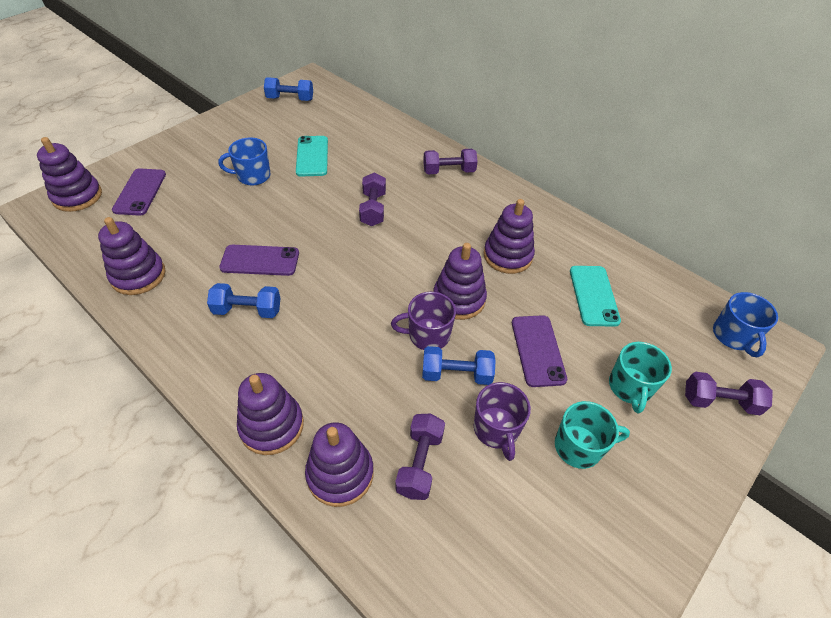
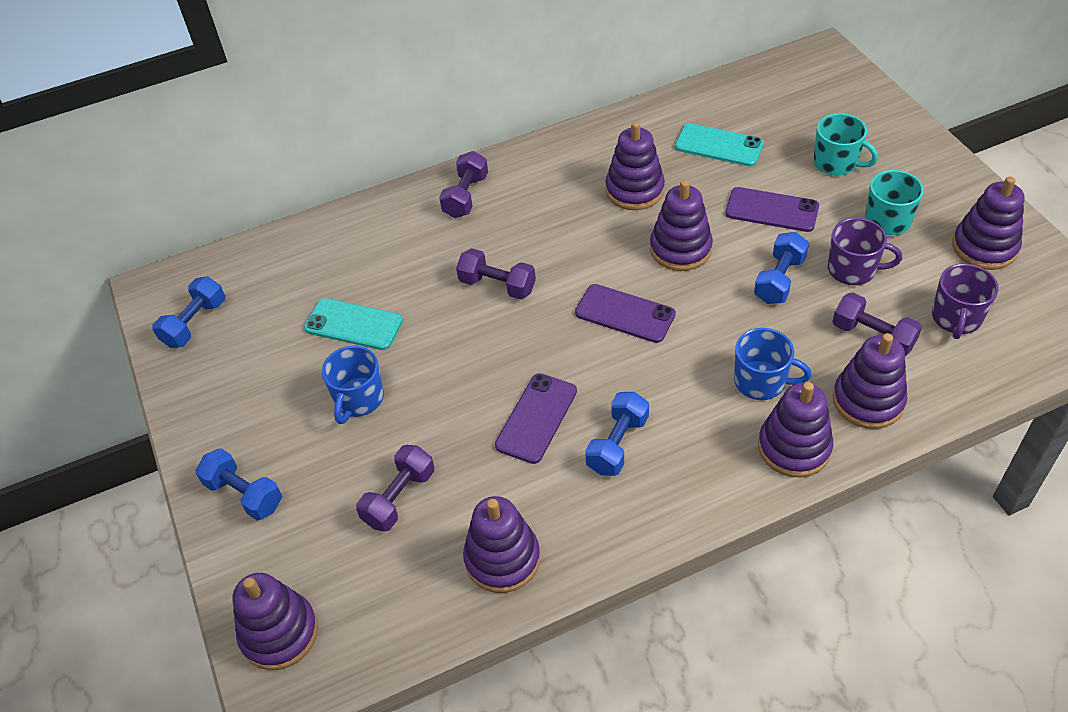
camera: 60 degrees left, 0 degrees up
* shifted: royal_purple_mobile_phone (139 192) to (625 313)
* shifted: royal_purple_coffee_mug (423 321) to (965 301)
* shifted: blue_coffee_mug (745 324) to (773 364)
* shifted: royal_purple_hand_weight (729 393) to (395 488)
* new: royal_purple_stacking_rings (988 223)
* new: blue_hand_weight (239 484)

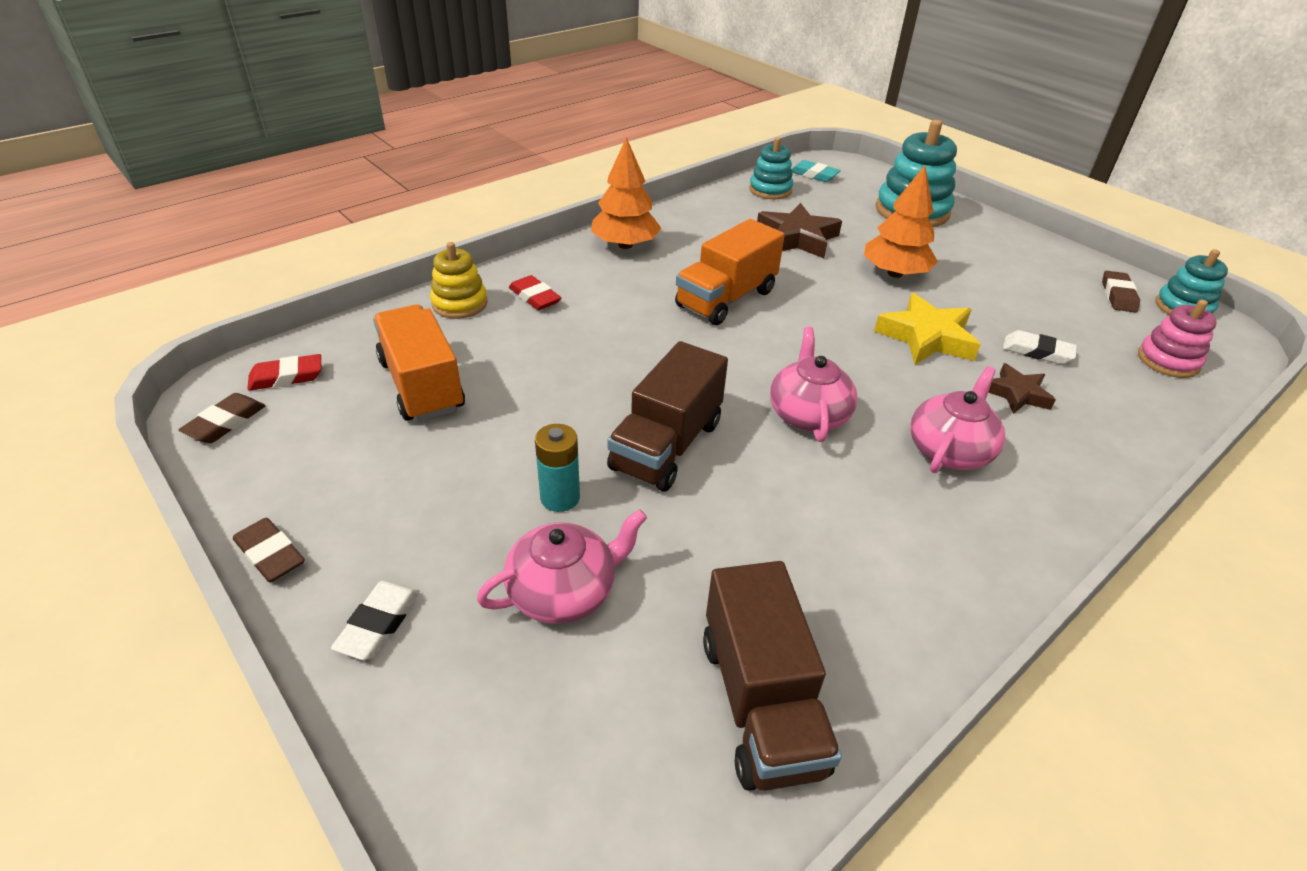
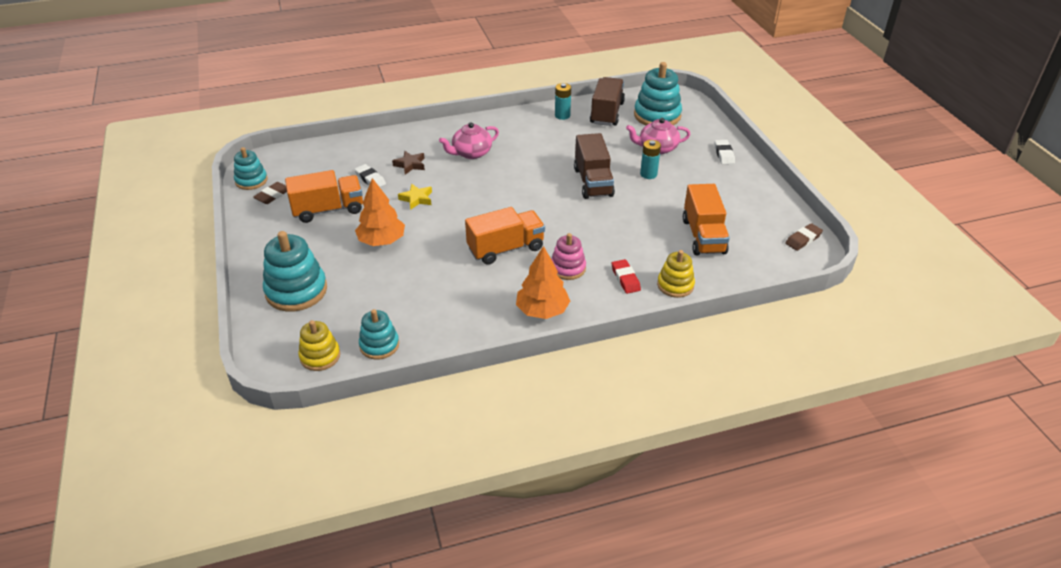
camera: 155 degrees left, 0 degrees up
* swapped: turquoise_pencil_eraser (816 171) to bright_yellow_stacking_rings (319 345)
* gone: dark_brown_star_shape (799 230)
* scaled: bright_yellow_star_shape (927 329) = (415 197) x0.61
* shifted: rose-pink_stacking_rings (1177 339) to (568 256)
* gone: rose-pink_tea_pot (814 384)
* rotated: dark_brown_lorry (667 416) = (594 166) 120 degrees clockwise
* gone: crimson_pencil_eraser (284 372)
* gone: dark_brown_pencil_eraser (269 549)
* rotated: white_pencil_eraser (375 620) = (725 152) 45 degrees counterclockwise
* new: turquoise_stacking_rings (658 93)
* new: turquoise_power_cell (563 101)
* new: orange_lorry (324 196)

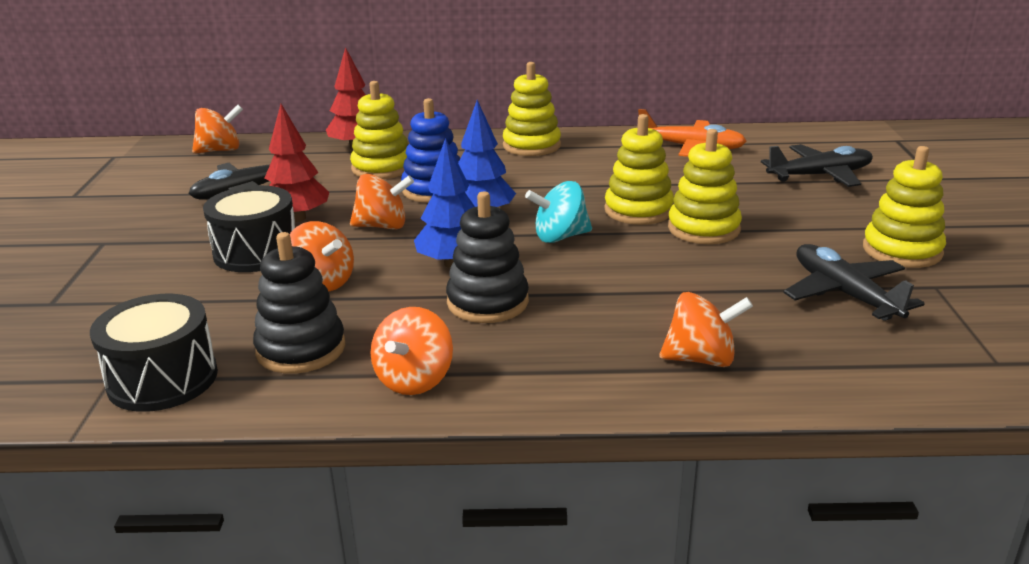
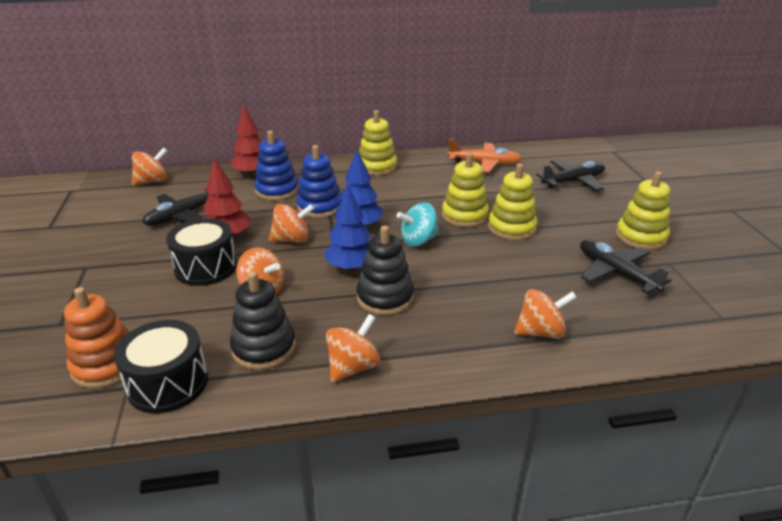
camera: 10 degrees left, 5 degrees up
* repainted: bright_yellow_stacking_rings (379 130) to blue_stacking_rings (276 166)
* rotated: orange_spinning_top (412 351) = (353 348) 150 degrees counterclockwise
* new: orange_stacking_rings (96 338)

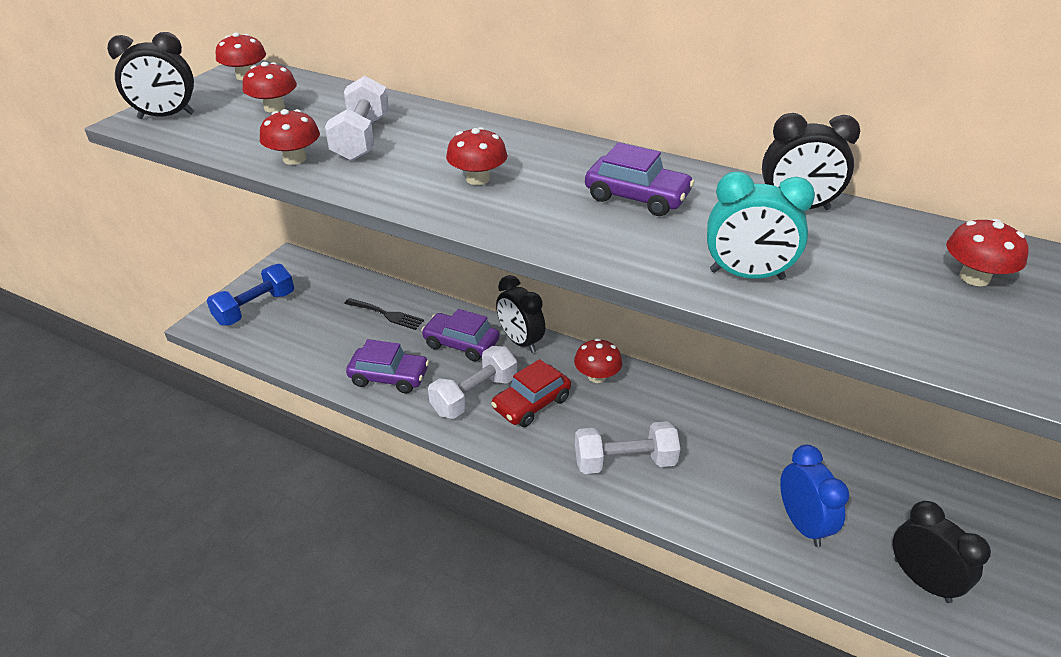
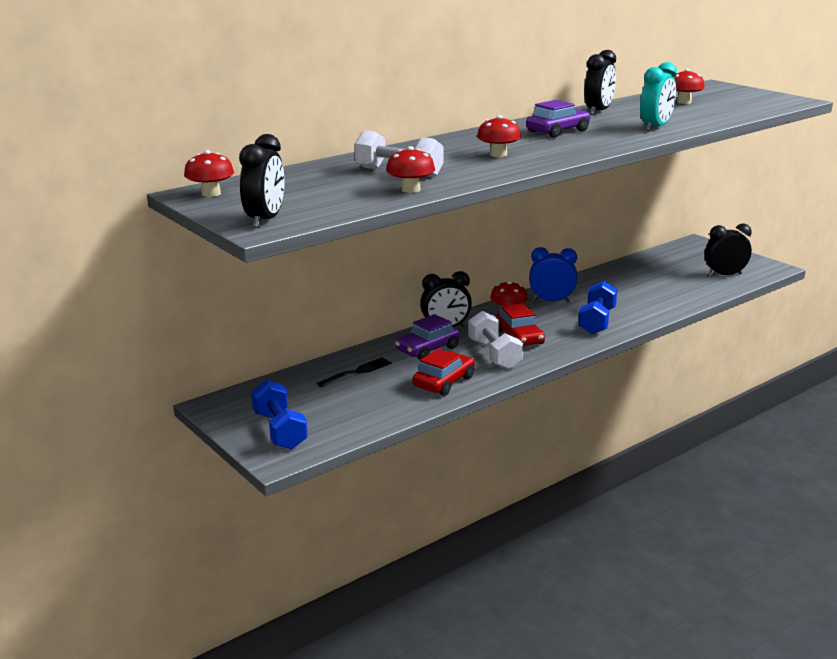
camera: 65 degrees left, 15 degrees down
* gone: crimson_fungus (270 87)
* repainted: royal_purple_automobile (387 366) to crimson_automobile (443 372)
* repainted: white_hand_weight (627 447) to blue_hand_weight (597 307)
* shifted: blue_alarm_clock (814 496) to (553 274)

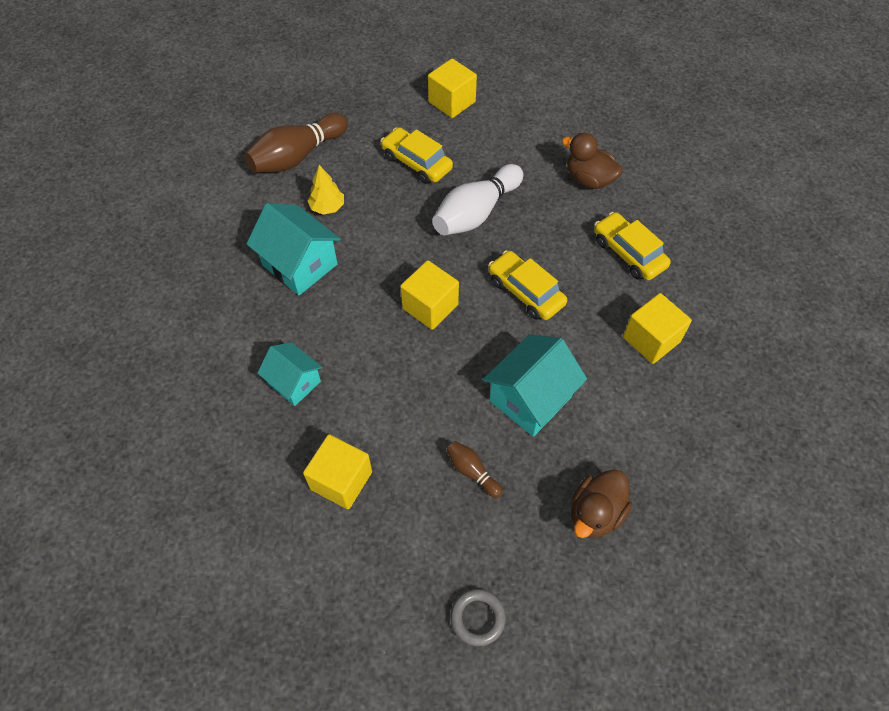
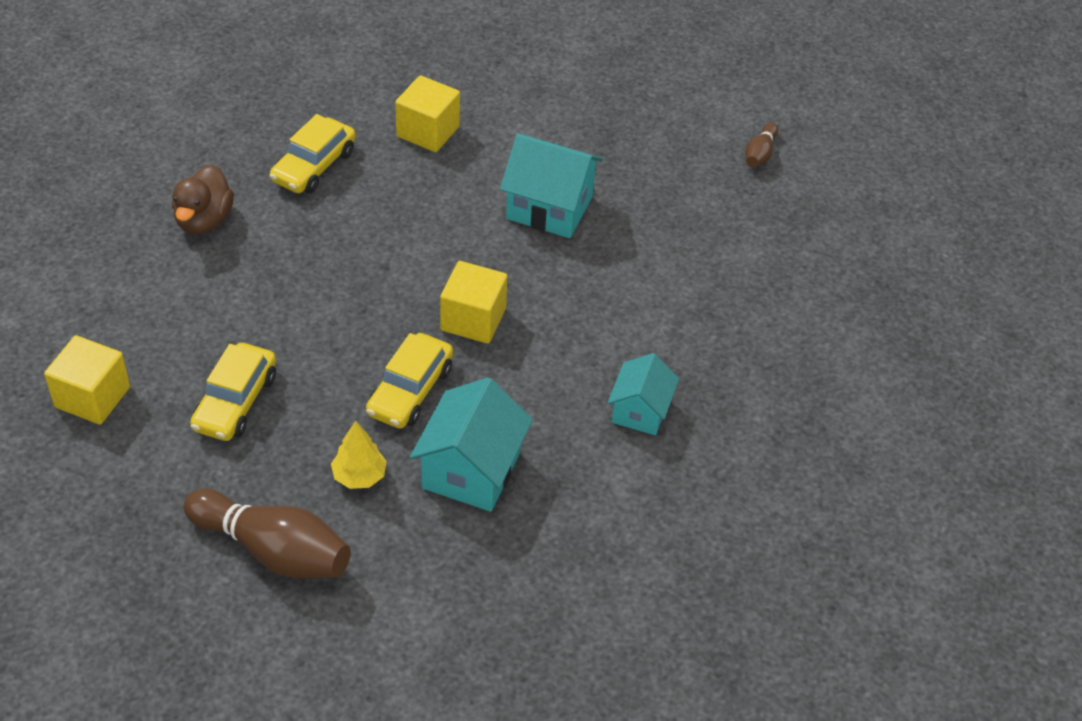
camera: 115 degrees left, 10 degrees down
* gone: white_bowling_pin (477 199)
* shifted: bright_yellow_automobile (527 285) to (409 381)
* gone: bright_yellow_solid_cube (337 471)
* shifted: dark_brown_bowling_pin (474 469) to (761 145)
* gone: dark_brown_rubber_duck (601 503)
* gone: ash-grey_hoop (478 617)

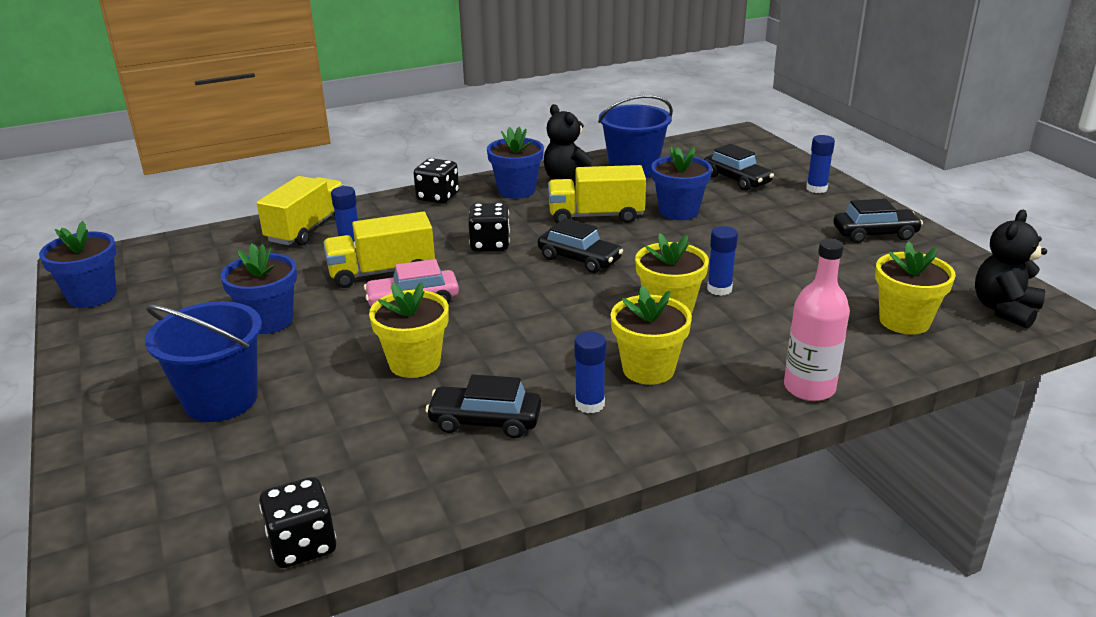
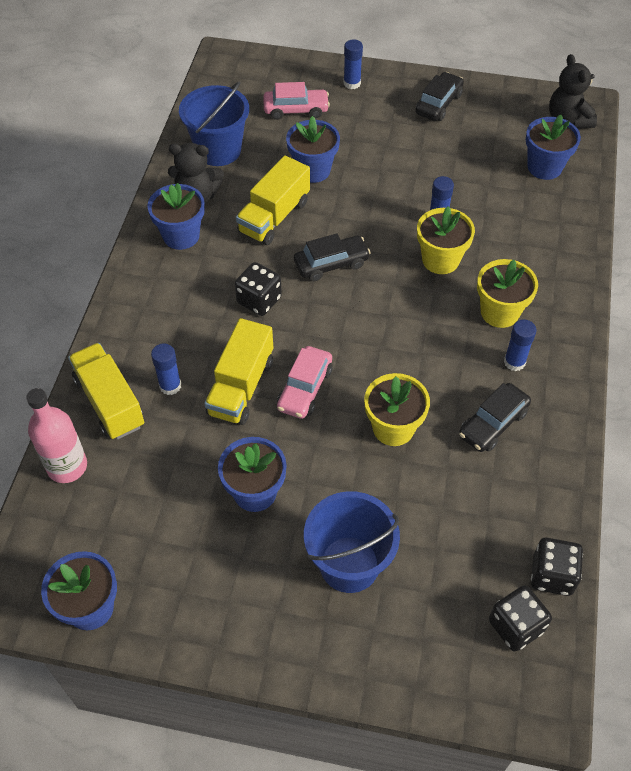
camera: 55 degrees left, 25 degrees up
* repainted: black_automobile (739 167) to rose-pink_automobile (296 101)
* shifted: black_die (436 181) to (520 618)
* shifted: rose-pink_drink_bottle (817 320) to (56 435)
* repainted: bright_yellow_flower_pot (915 288) to blue_flower_pot (553 147)

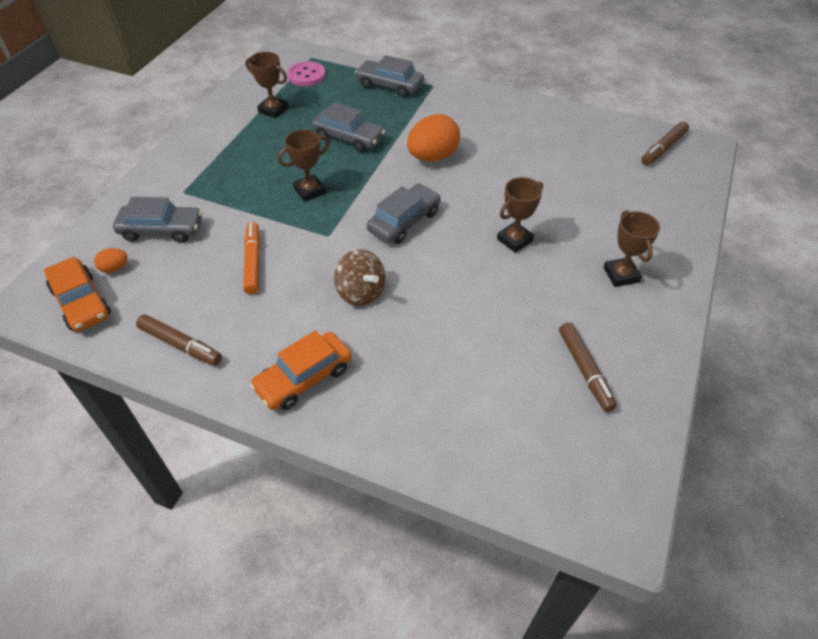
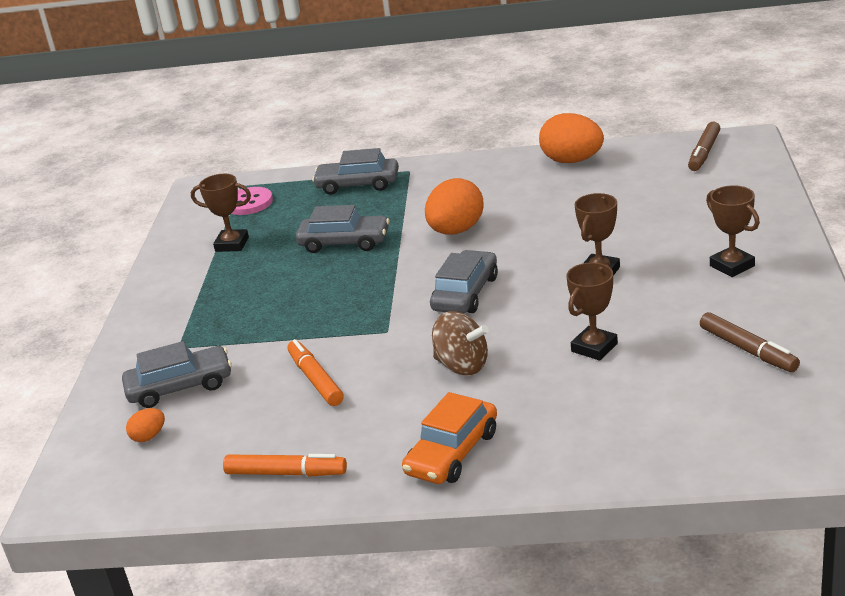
camera: 15 degrees left, 20 degrees down
* shifted: dark_brown_award_cup (304 165) to (592 312)
* gone: orange_automobile (77 294)
* repainted: dark_brown_felt_pen (179 339) to orange_felt_pen (285 465)
* new: orange_egg (571 138)

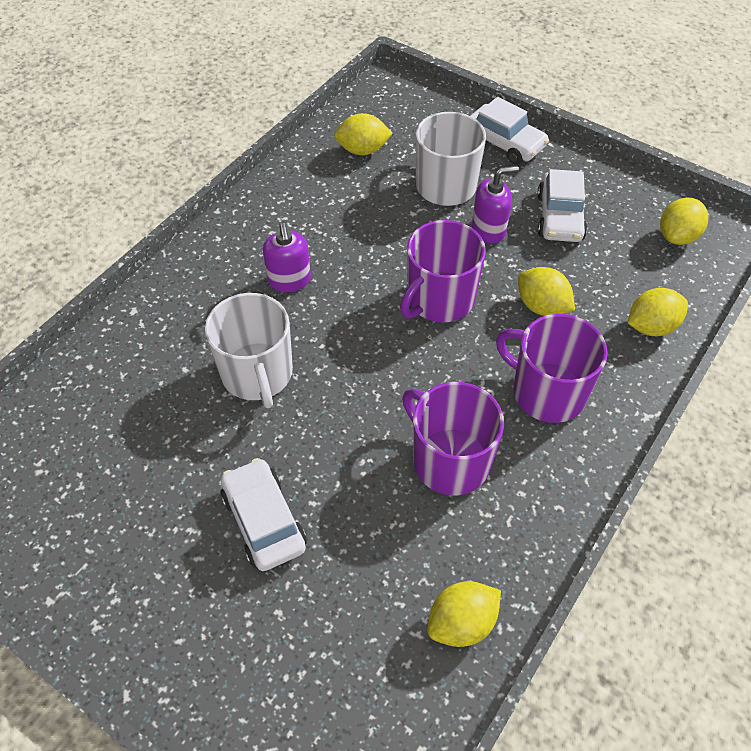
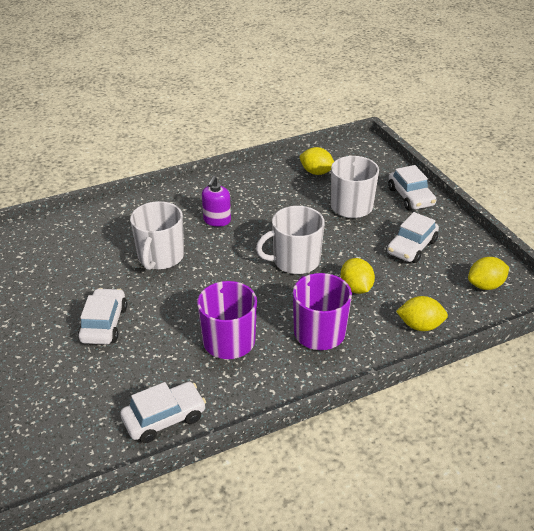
camera: 30 degrees right, 15 degrees down
* gone: royal_purple_pump_bottle (495 204)
* repainted: royal_purple_coffee_mug (443 271) to white_coffee_mug (290 240)
* swapped: bright_yellow_toy_lemon (464 614) to white_automobile (163 412)

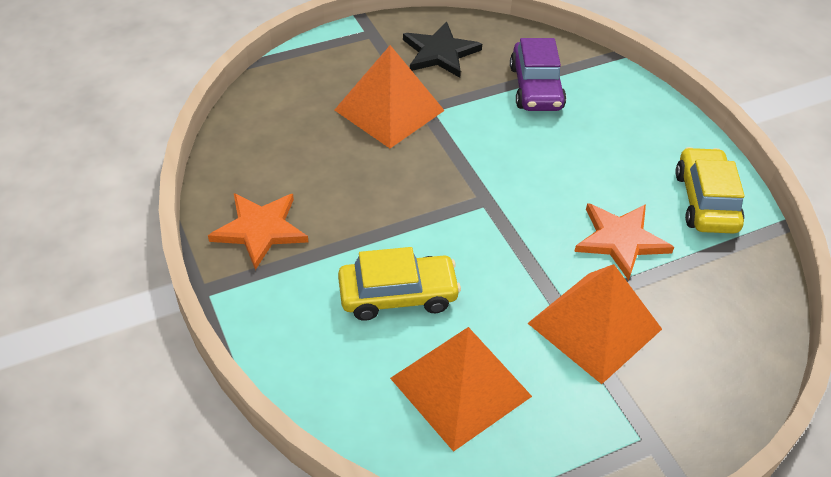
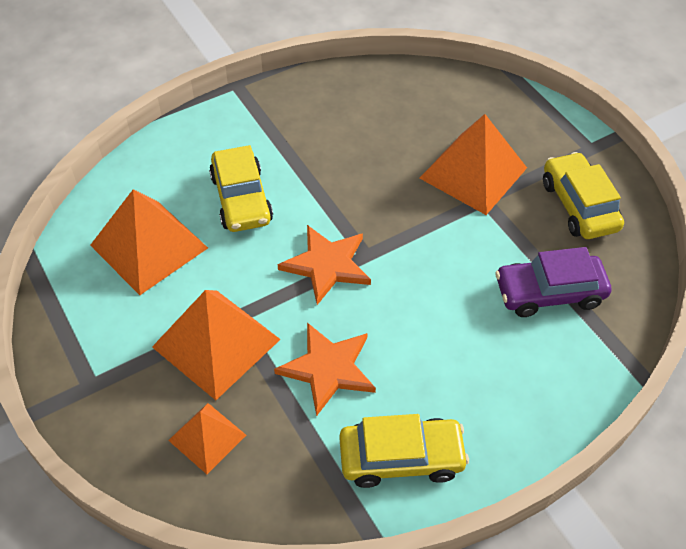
camera: 85 degrees right, 5 degrees up
* swapped: black_star_shape (442 50) to bright_yellow_automobile (583 195)
* shifted: orange_star_shape (258 231) to (324 265)
* new: orange_pyramid (207 438)

